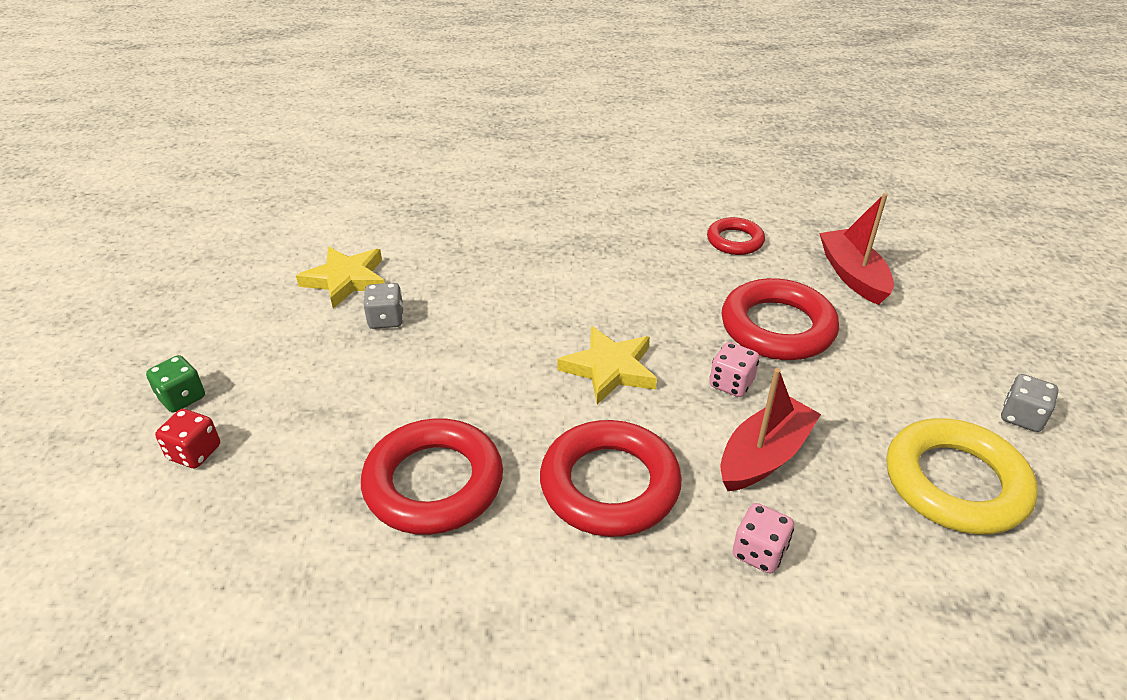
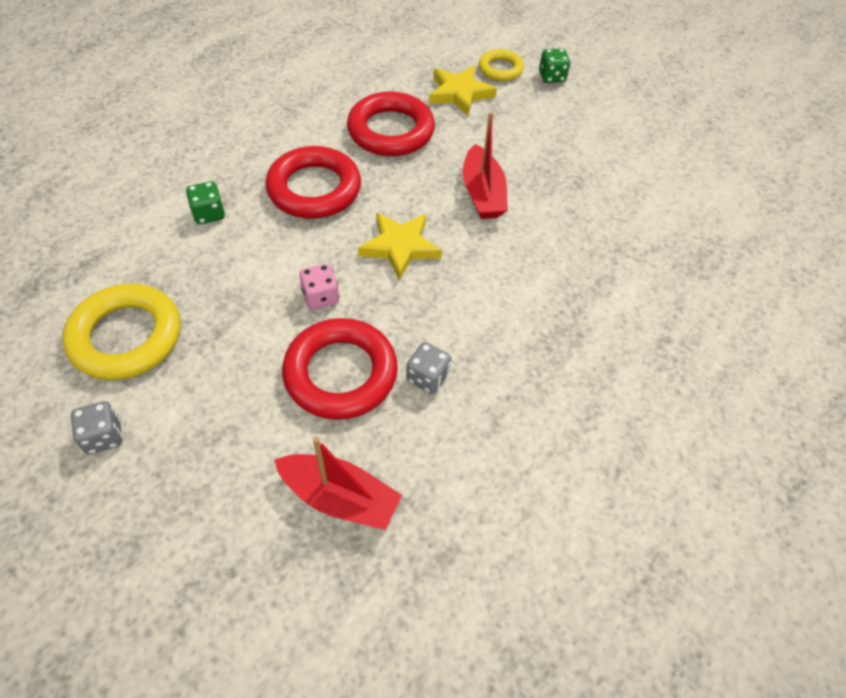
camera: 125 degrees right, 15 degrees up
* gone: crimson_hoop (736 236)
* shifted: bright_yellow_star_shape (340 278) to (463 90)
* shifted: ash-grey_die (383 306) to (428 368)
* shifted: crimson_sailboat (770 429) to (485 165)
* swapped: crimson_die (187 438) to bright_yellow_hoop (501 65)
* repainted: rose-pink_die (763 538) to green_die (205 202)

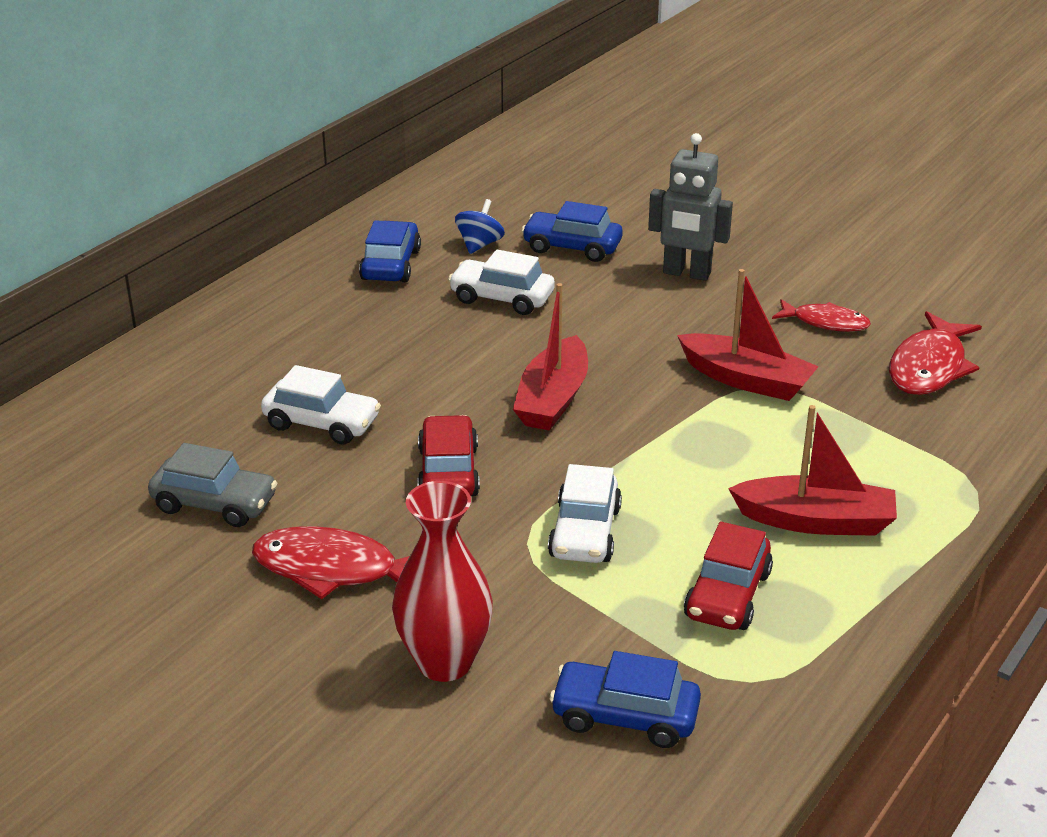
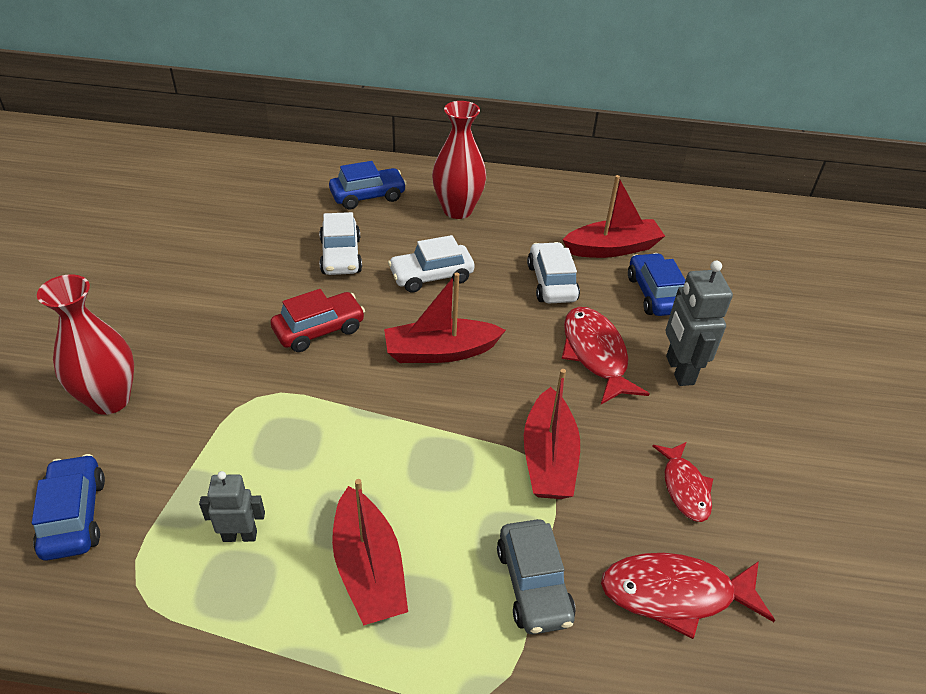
camera: 60 degrees right, 10 degrees up
* swapped: blue_spinning_top (480 226) to crimson_sailboat (614 216)
* shifted: blue_automobile (390 251) to (368 185)
* shifted: ash-grey_automobile (213 485) to (536 577)
* shifted: white_automobile (585 513) to (431 264)
* swapped: crimson_automobile (728 576) to ash-grey_robot_figure (232 506)
* shifted: crimson_fish (331 562) to (605 355)
* new: crimson_vase (459 160)

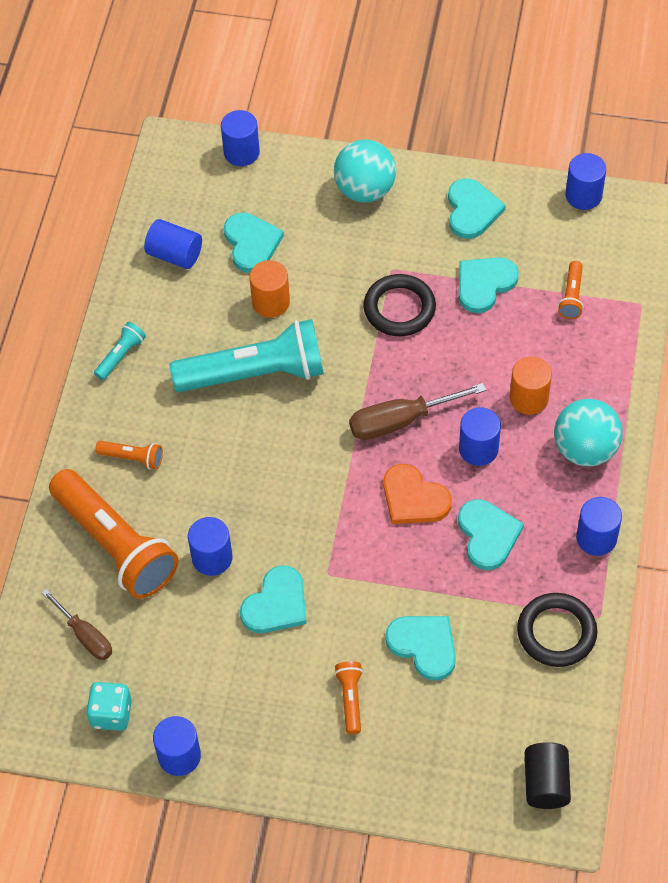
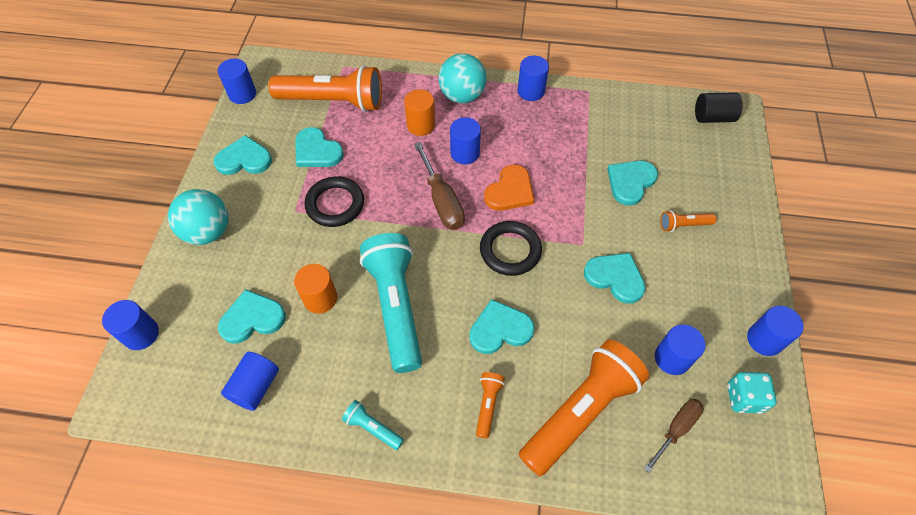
camera: 95 degrees left, 0 degrees up
* scaled: orange_pocket_torch (571 290) = (325 88) x2.33
* shifted: turquoise_heart (491 534) to (502 326)
* shifted: blue_cylinder_shape (210 546) to (680 350)
* shifted: black_hoop (557 630) to (511 248)

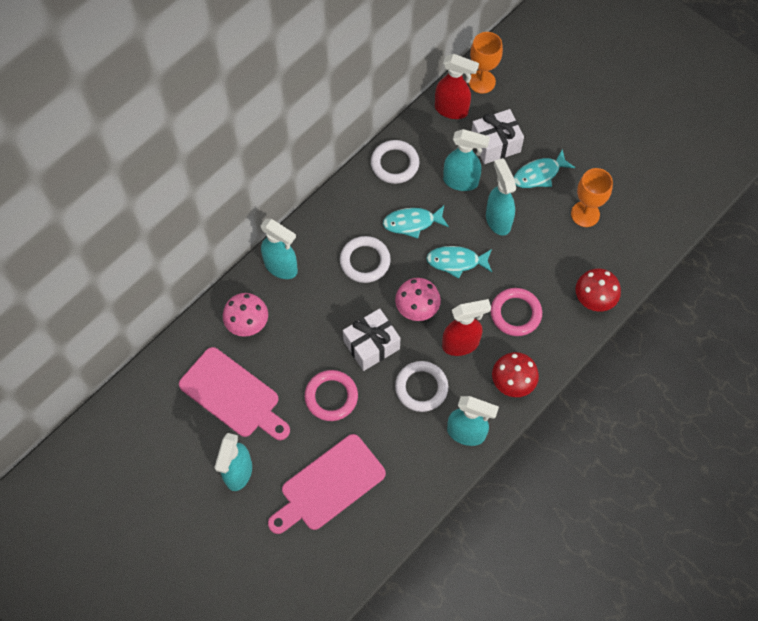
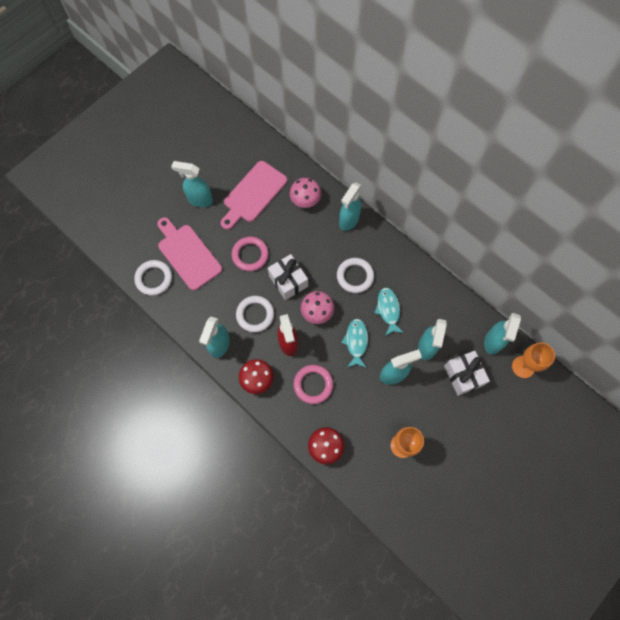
camera: 90 degrees right, 5 degrees up
* repainted: crimson_spray_cleaner (457 86) to turquoise_spray_cleaner (502 334)
* shifted: white_hoop (395 162) to (153 278)
* gone: turquoise_fish (544 168)

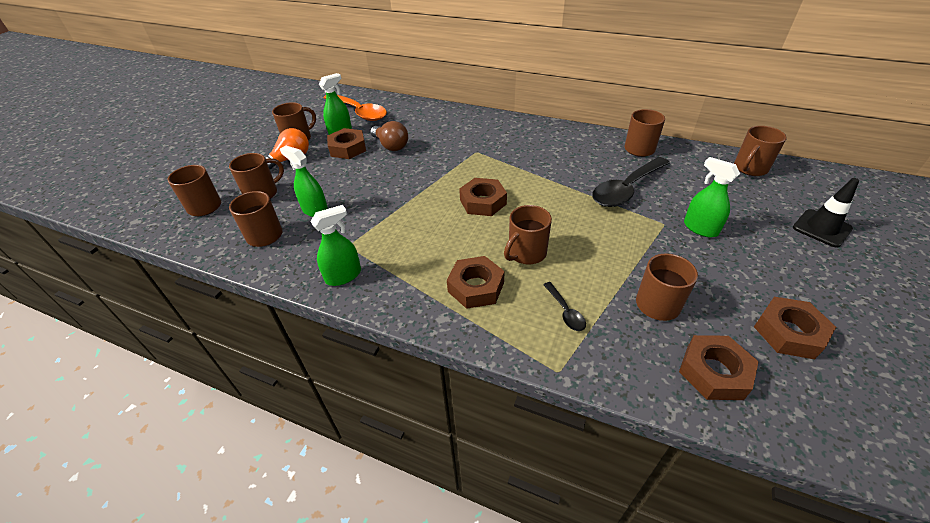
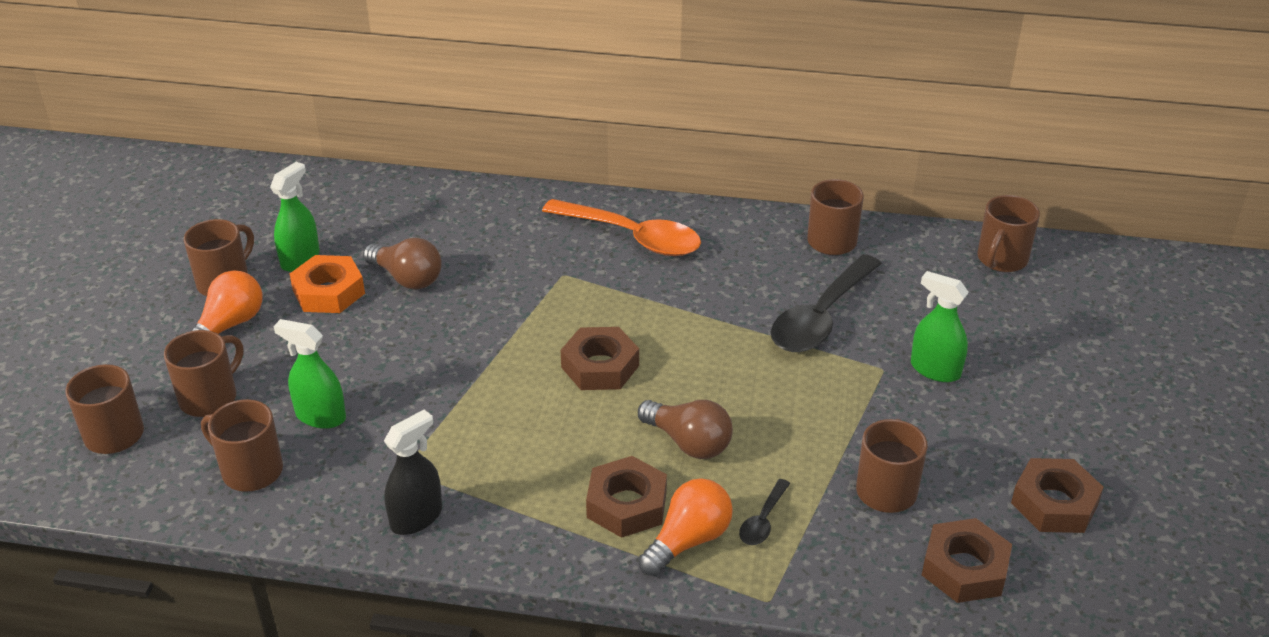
camera: 15 degrees left, 5 degrees down
* shifted: orange_teaspoon (355 108) to (621 227)
* repainted: dark_brown_hexagon_nut (346 143) to orange_hexagon_nut (327 284)
* gone: black_safety_cone (826 213)
* repainted: green_spray_cleaner (335 245) to black_spray_cleaner (413 472)
* swapped: dark_brown_coffee_mug (528 234) to dark_brown_bulb (685 429)
* rotated: black_teaspoon (564 306) = (764 512) 60 degrees clockwise
* new: orange_bulb (685 527)

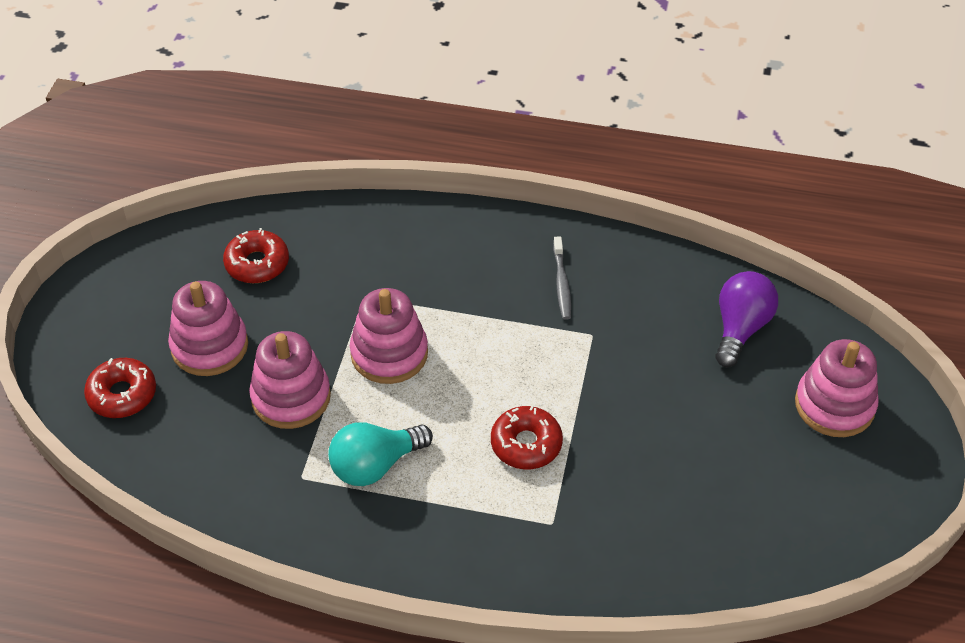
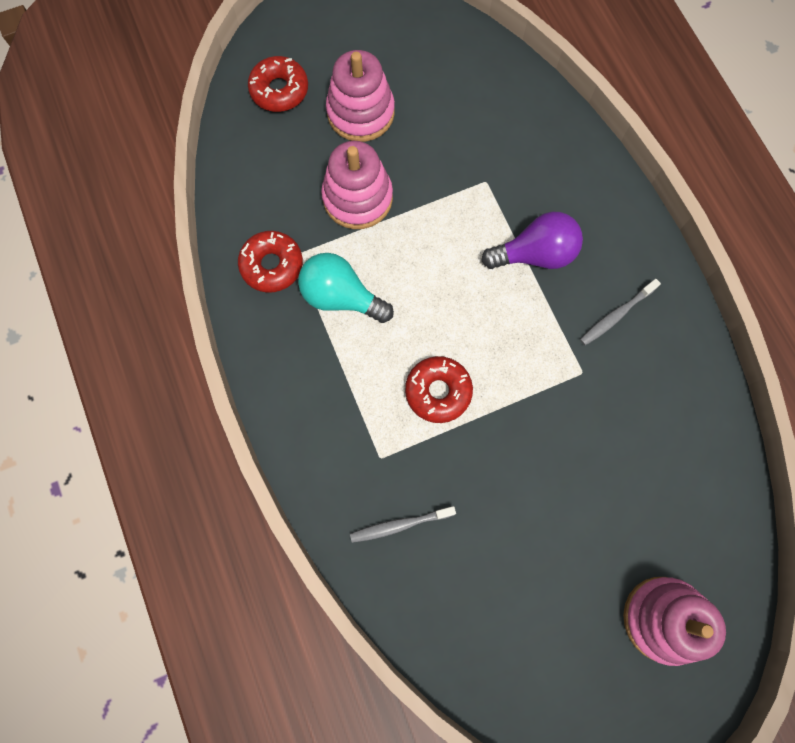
camera: 55 degrees right, 25 degrees up
* shifted: crimson_donut (256 255) to (270 262)
* shifted: royal_purple_bulb (746 319) to (532 240)
* gone: rose-pink_stacking_rings (389 336)
* new: ash-grey_tooth_brush (403 524)

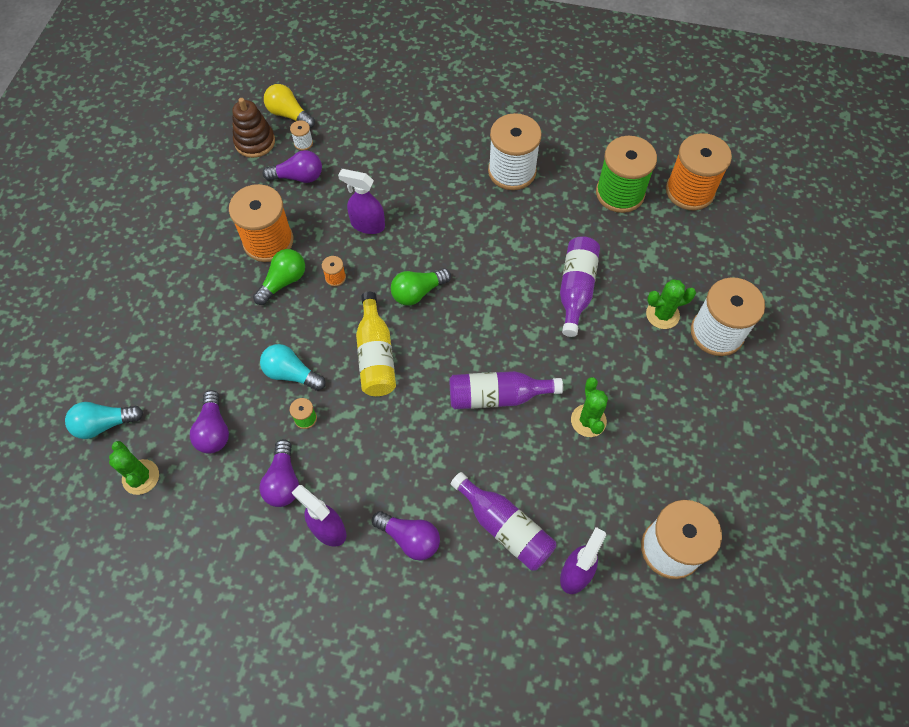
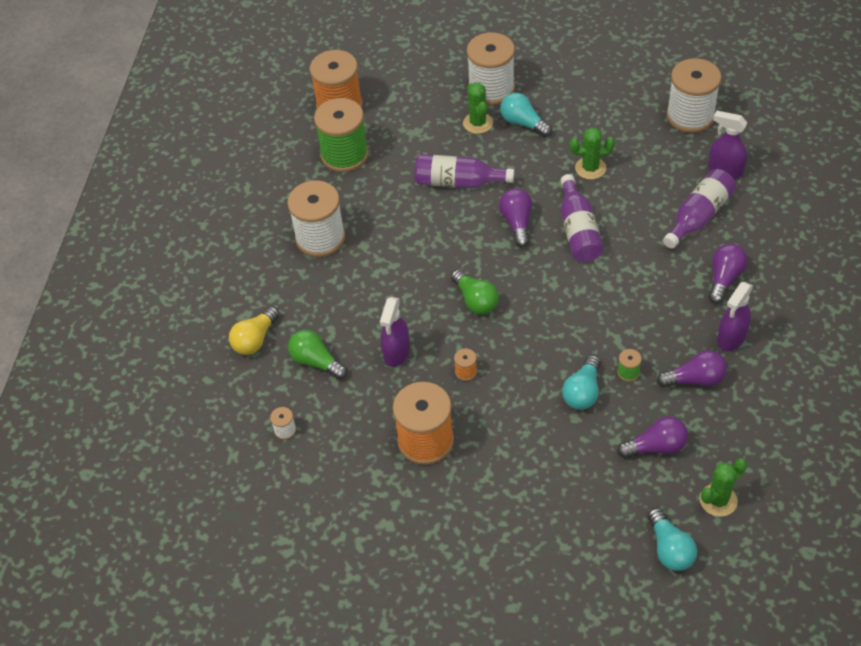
camera: 90 degrees left, 10 degrees down
* shifted: bright_yellow_bulb (289 106) to (254 330)
* gone: dark_brown_stacking_rings (253 128)
* shifted: royal_purple_bulb (292 166) to (515 218)
* shifted: green_bulb (279 277) to (317 355)
* gone: bright_yellow_drink_bottle (376 344)
* new: turquoise_bulb (526 115)

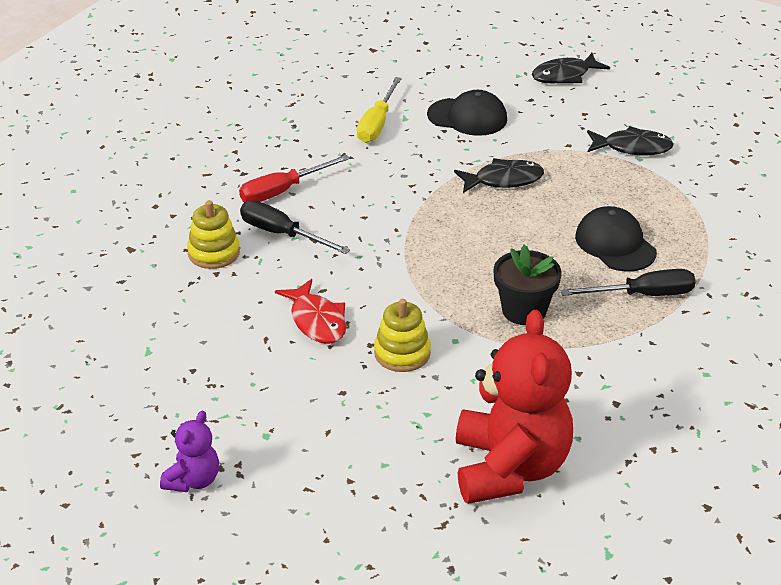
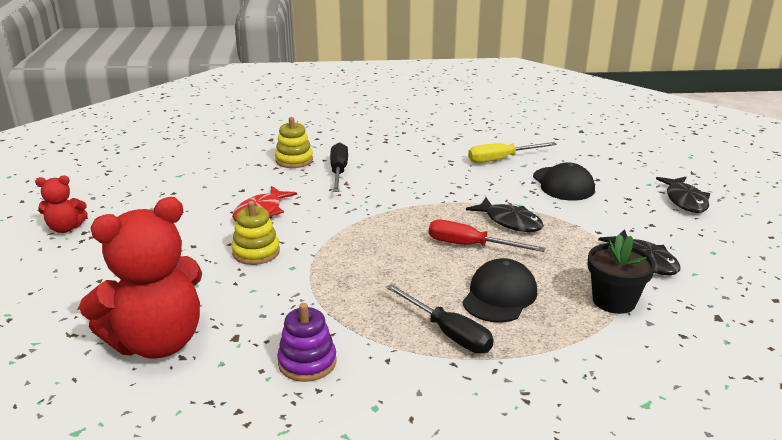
camera: 55 degrees right, 10 degrees down
* rotated: black_fish (571 68) = (683 195) 120 degrees counterclockwise
* shifted: crimson_flat_screwdriver (294 178) to (487 236)
* shifted: black_flower_pot (527 285) to (622 274)
* repainted: royal_purple_teddy_bear (189 451) to crimson_teddy_bear (61 204)
* new: royal_purple_stacking_rings (307 342)

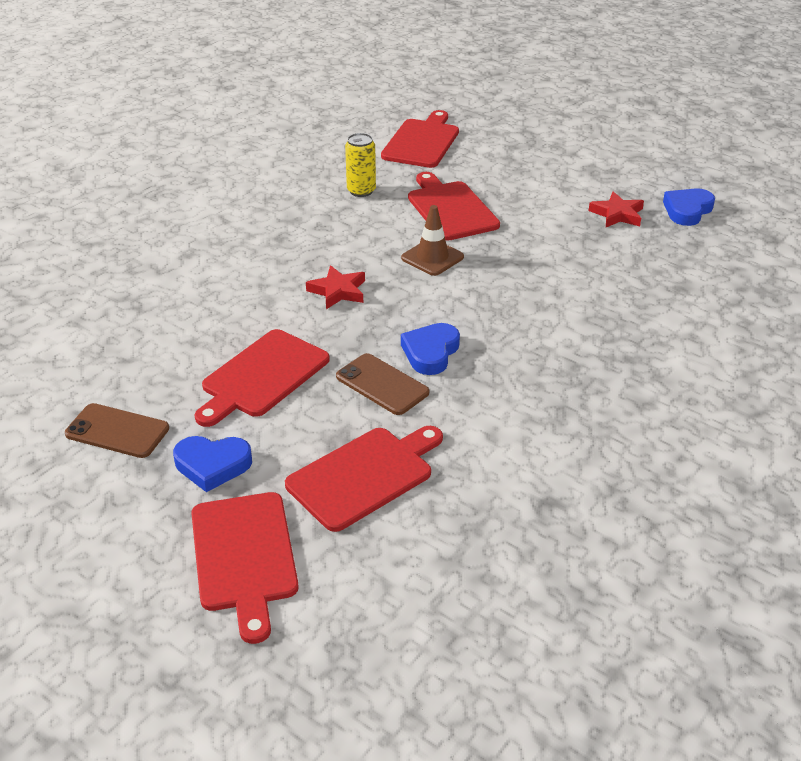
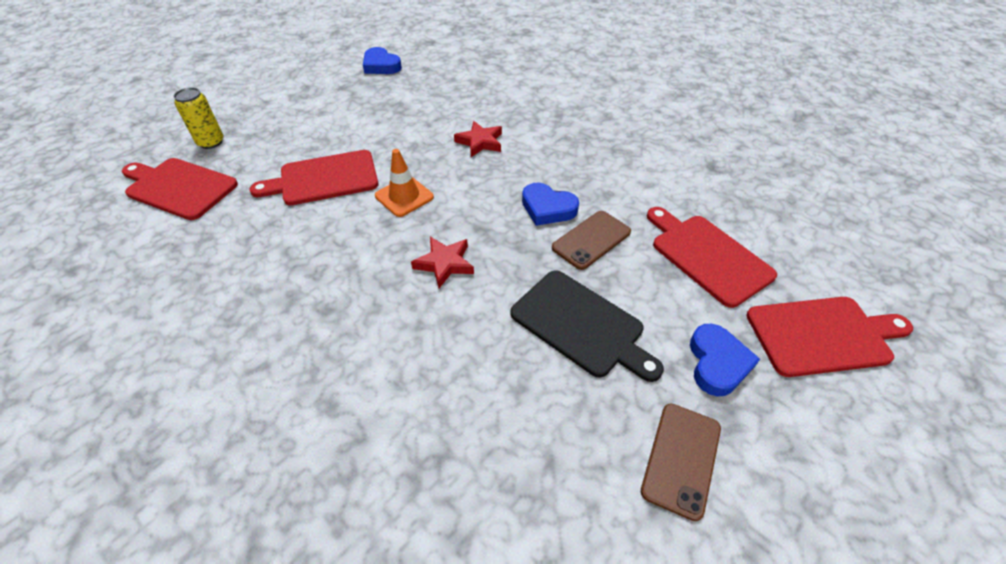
camera: 85 degrees left, 10 degrees up
* shifted: bright_yellow_soda_can (360 165) to (199 118)
* shifted: crimson_star_shape (616 209) to (478 139)
* repainted: dark_brown_safety_cone (432 240) to orange_safety_cone (404 183)
* repainted: crimson_cutting_board (262 378) to black_cutting_board (587 326)

